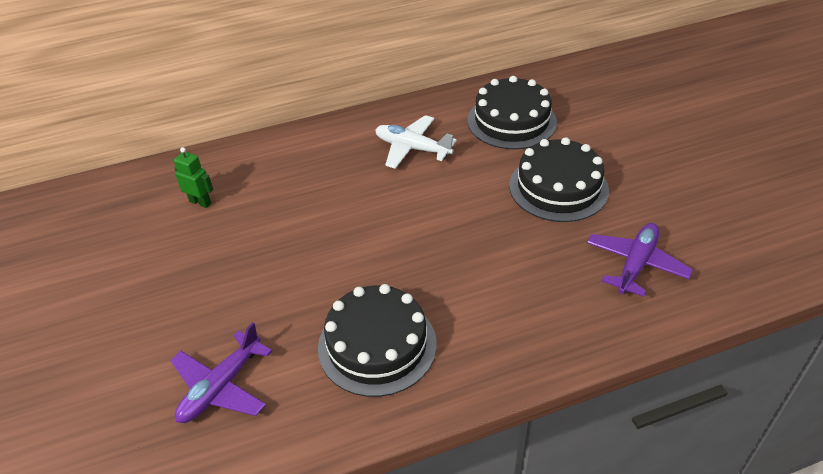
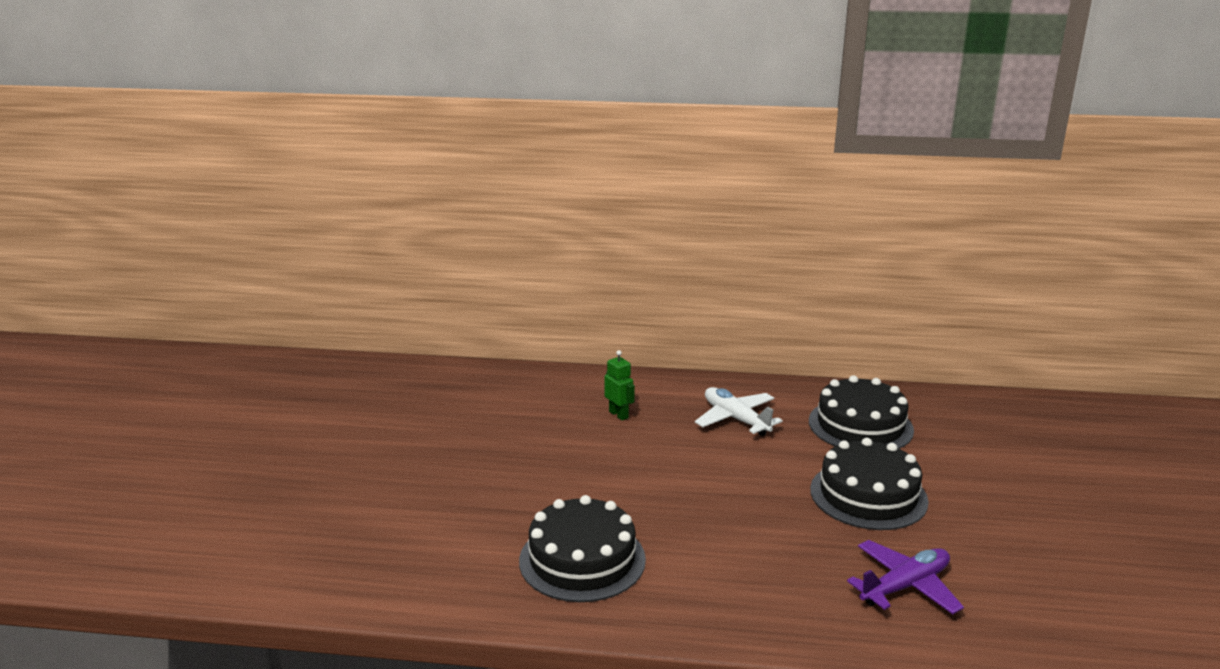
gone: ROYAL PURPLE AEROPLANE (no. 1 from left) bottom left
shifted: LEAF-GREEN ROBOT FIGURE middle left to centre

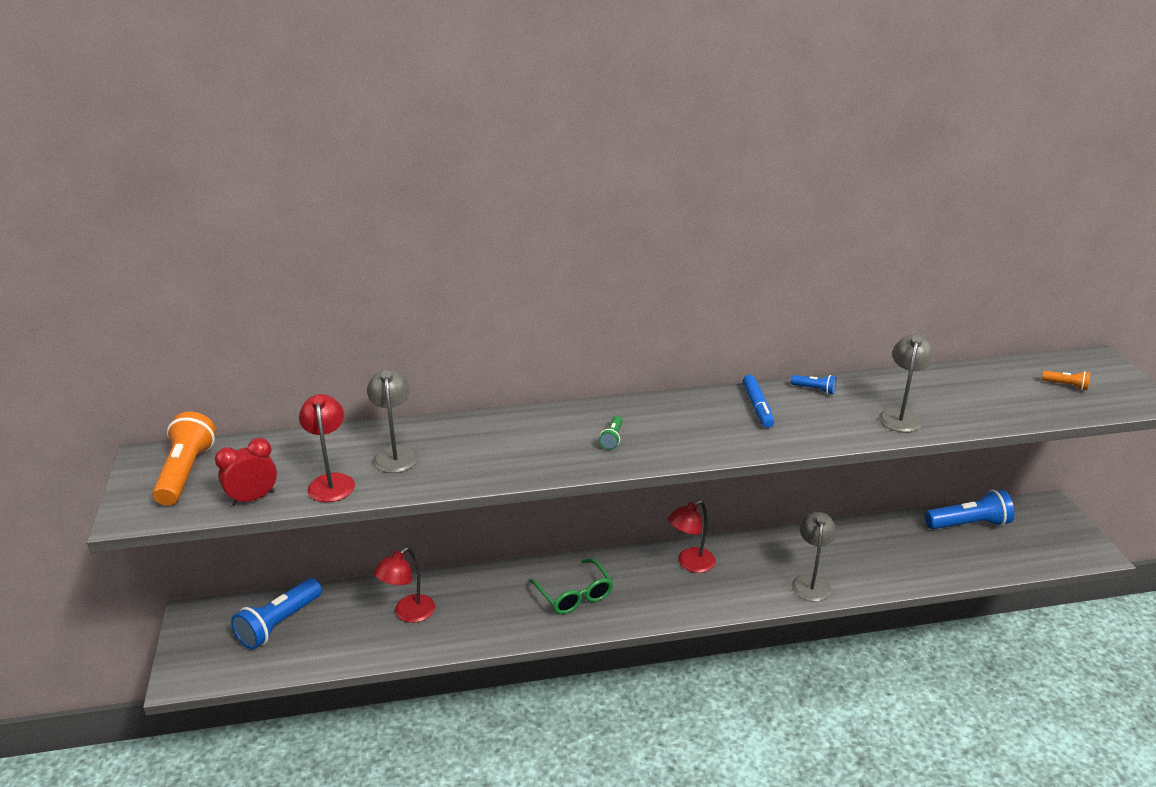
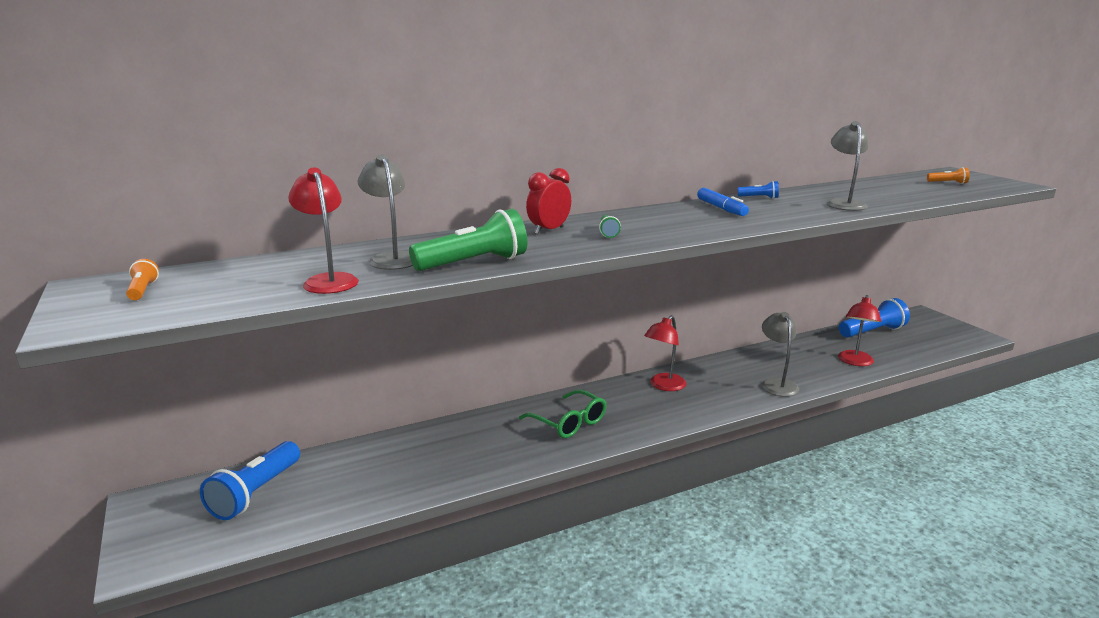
new: LEAF-GREEN TORCH (no. 1 from left) centre
shifted: RED ALARM CLOCK middle left to top centre; RED DESK LAMP (no. 2 from left in the first image) bottom centre to RED DESK LAMP (no. 3 from left) middle right
scaled: ORANGE TORCH (no. 1 from left) middle left = middle left x0.47

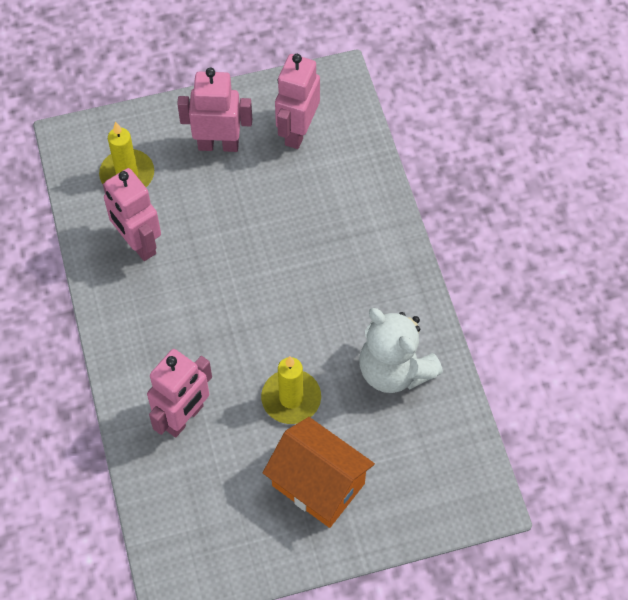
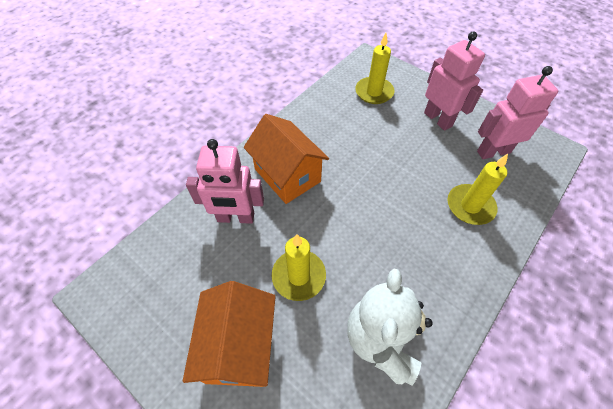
gone: ROSY ROBOT FIGURE (no. 1 from left) middle left
new: ORANGE TOY HOUSE (no. 2 from left) centre; YELLOW PILLAR CANDLE (no. 3 from left) middle right

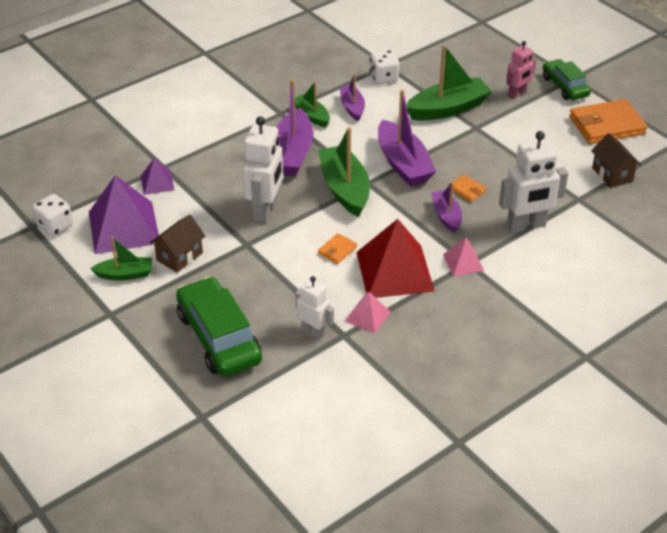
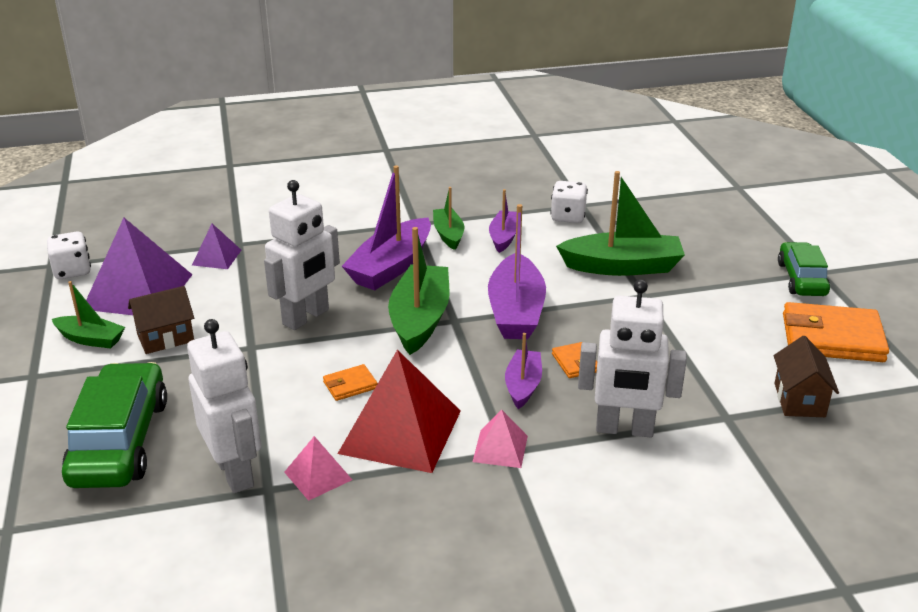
gone: ROSY ROBOT FIGURE top right
scaled: SNOW-WHITE ROBOT FIGURE (no. 2 from left in the first image) centre = middle left x1.67

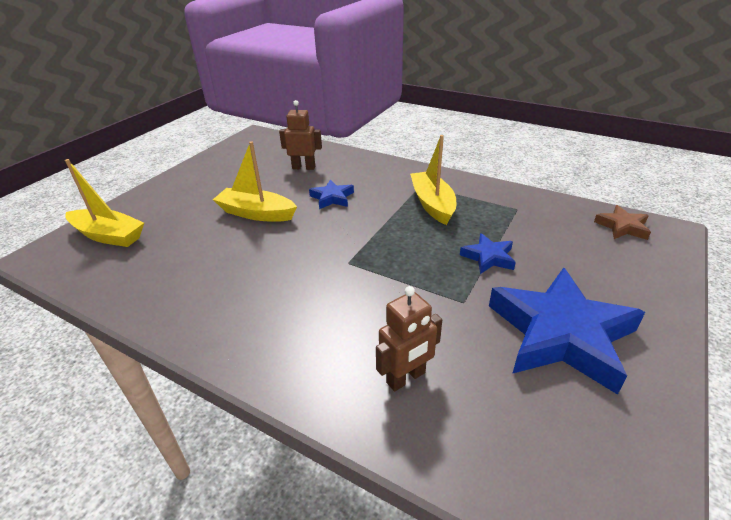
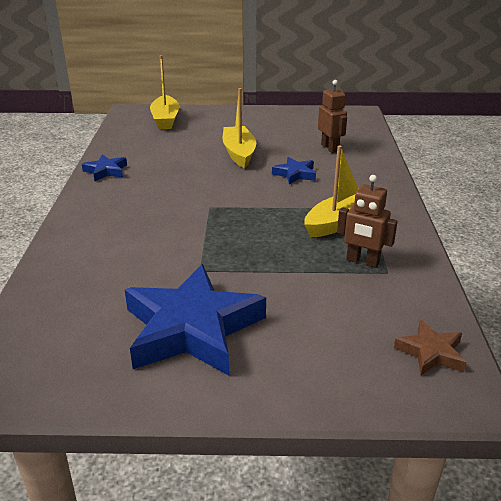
shifted: RUSSET ROBOT FIGURE (no. 2 from left) centre to middle right; ROYAL BLUE STAR SHAPE (no. 2 from left in the first image) middle right to ROYAL BLUE STAR SHAPE (no. 1 from left) middle left

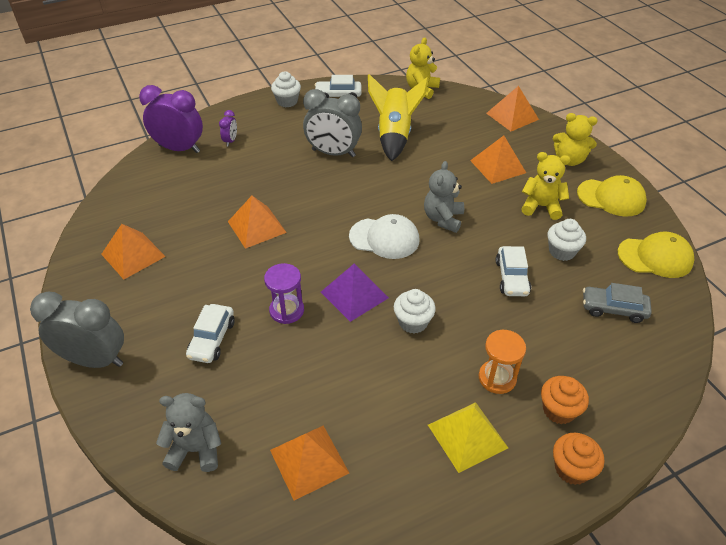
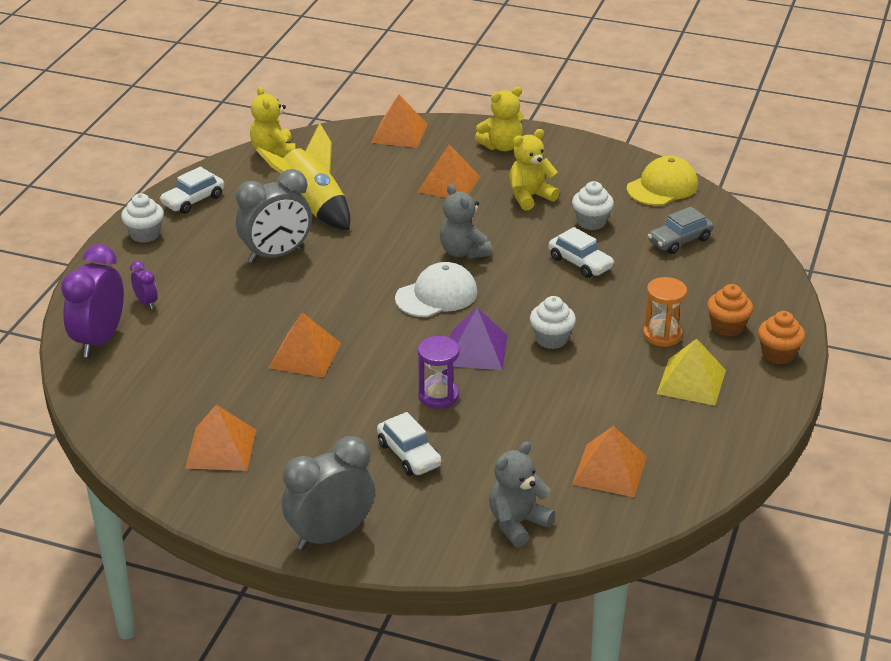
gone: YELLOW PEAKED CAP (no. 1 from left) middle right
rotated: ROYAL PURPLE ALARM CLOCK (no. 1 from left) top left = middle left 45 degrees counterclockwise

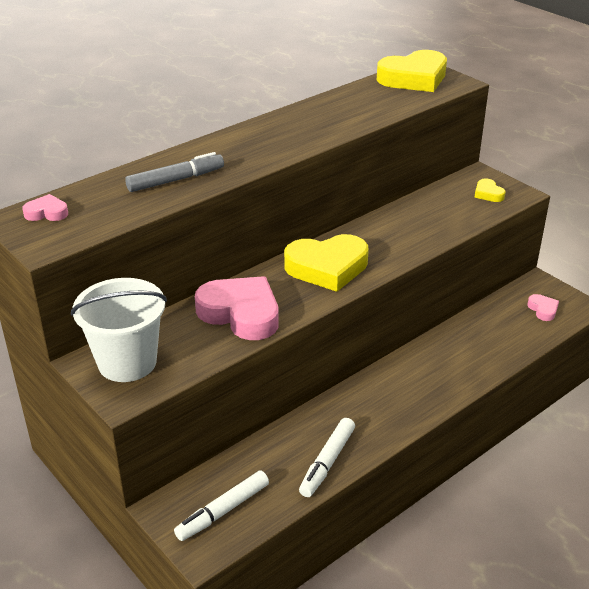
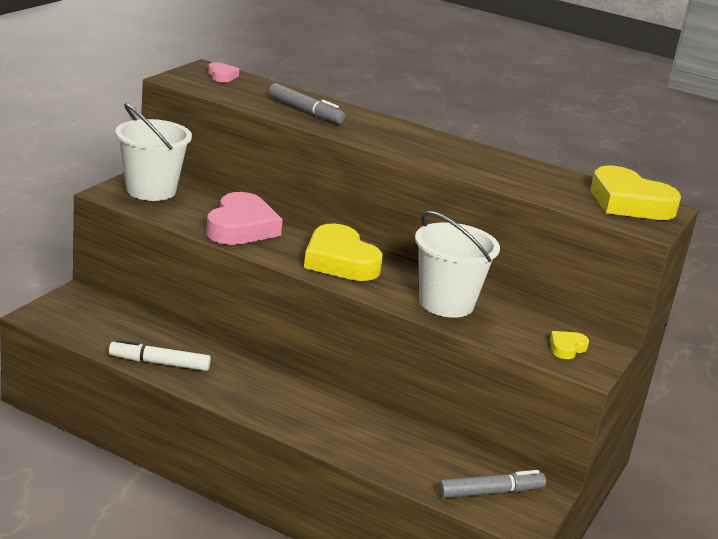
gone: SNOW-WHITE MARKER PEN (no. 1 from left) bottom centre
new: SNOW-WHITE BUCKET (no. 2 from left) centre
swapped: ROSY HEART (no. 3 from left) middle right to GREY MARKER PEN (no. 2 from left) bottom right

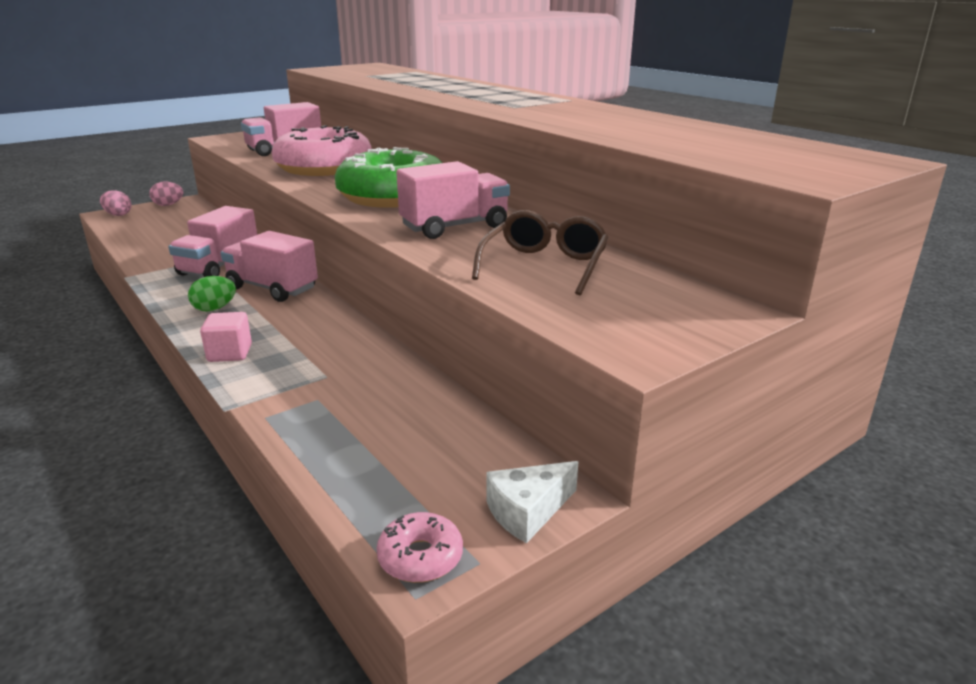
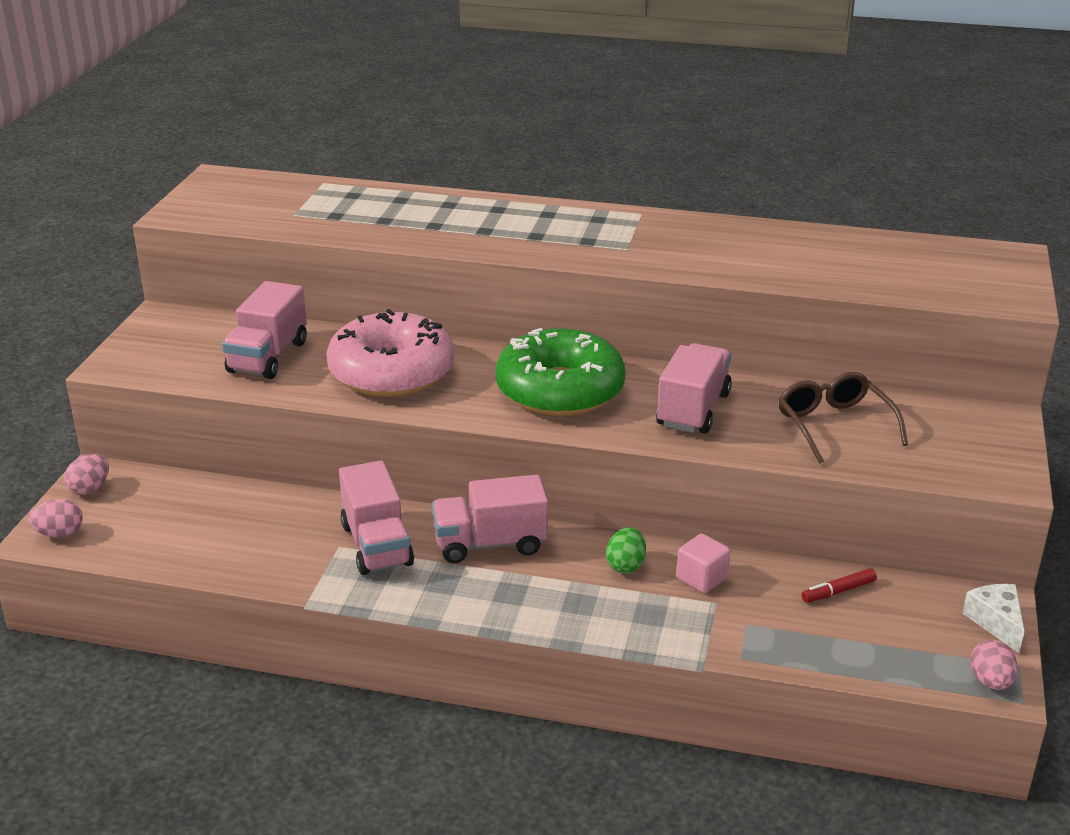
new: RED MARKER PEN bottom right
shifted: LEAF-GREEN TOY EGG middle left to centre; ROSY SOLID CUBE middle left to bottom centre
swapped: ROSY DONUT (no. 2 from left) bottom centre to ROSY TOY EGG (no. 3 from left) bottom right
rotated: SNOW-WHITE PIECE OF CHEESE bottom centre = bottom right 150 degrees clockwise

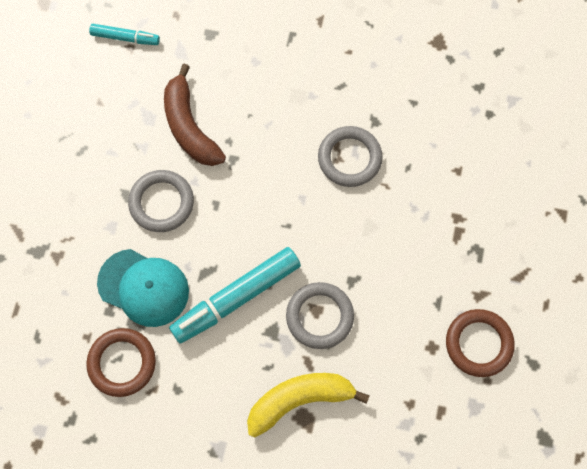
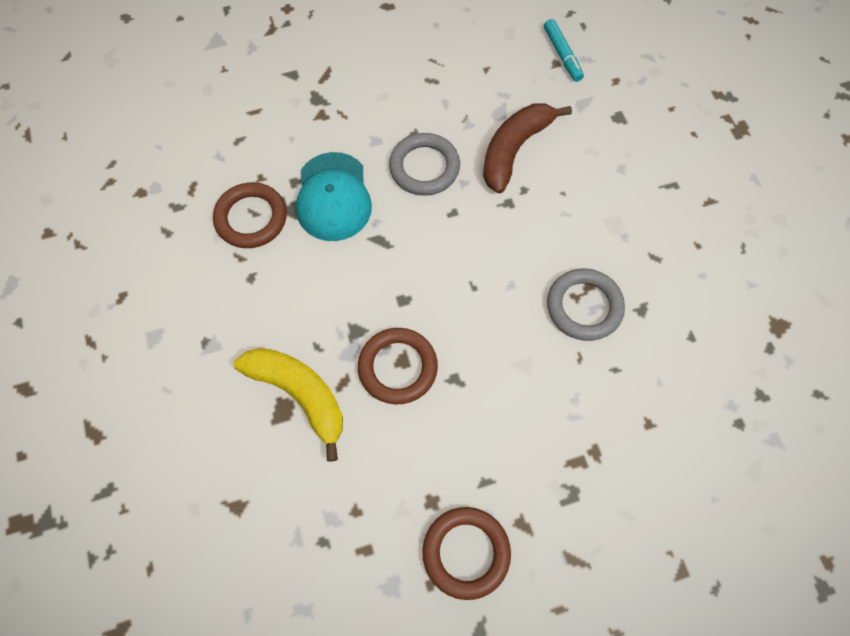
gone: TURQUOISE MARKER PEN (no. 2 from left) centre
repainted: GREY TORUS (no. 2 from left) bottom centre to RUSSET TORUS (no. 2 from left) centre

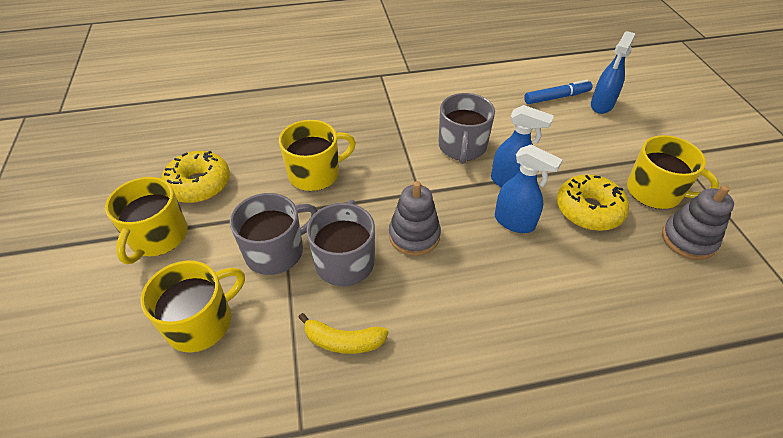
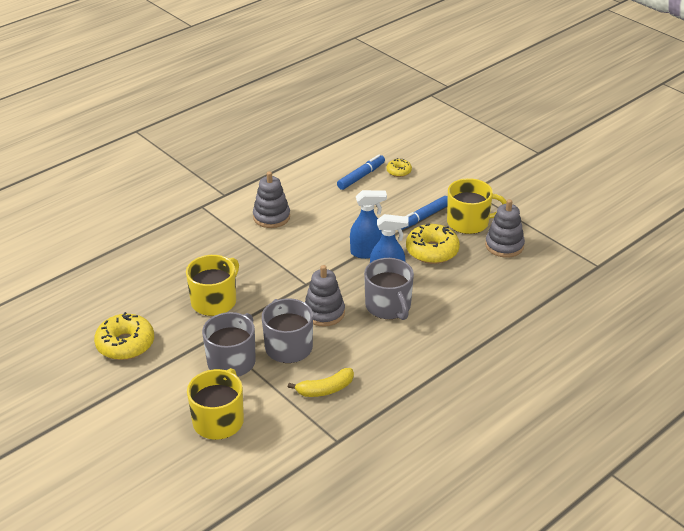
gone: YELLOW MUG (no. 1 from left) middle left
new: GREY STACKING RINGS (no. 1 from left) centre; ROYAL BLUE MARKER PEN (no. 2 from left) centre
shifted: GREY MUG (no. 3 from left) top centre to centre
swapped: ROYAL BLUE SPRAYER (no. 3 from left) top right to YELLOW DONUT (no. 2 from left) top centre

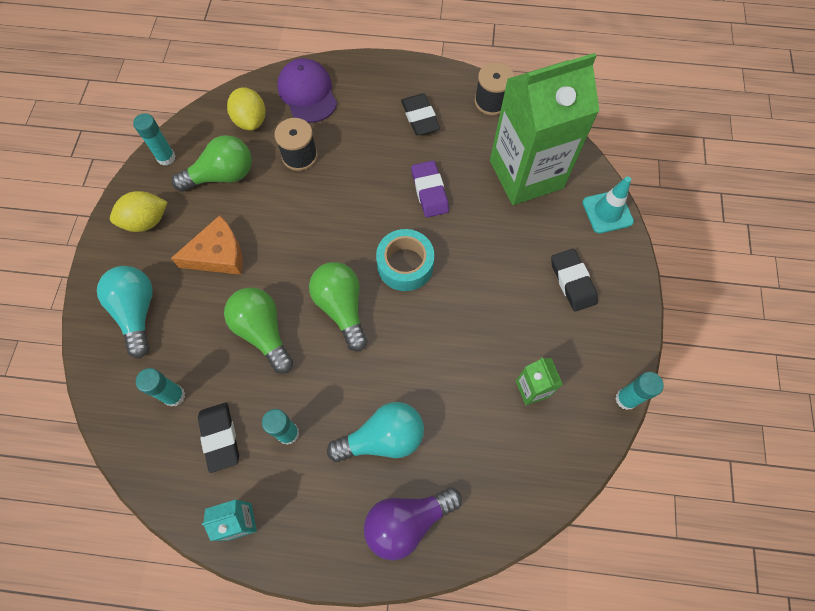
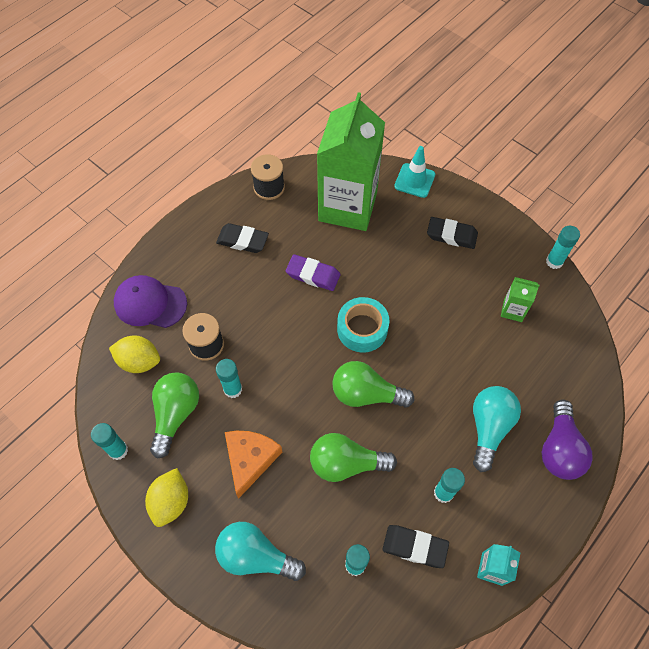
new: TURQUOISE GLUE STICK (no. 2 from left) centre

